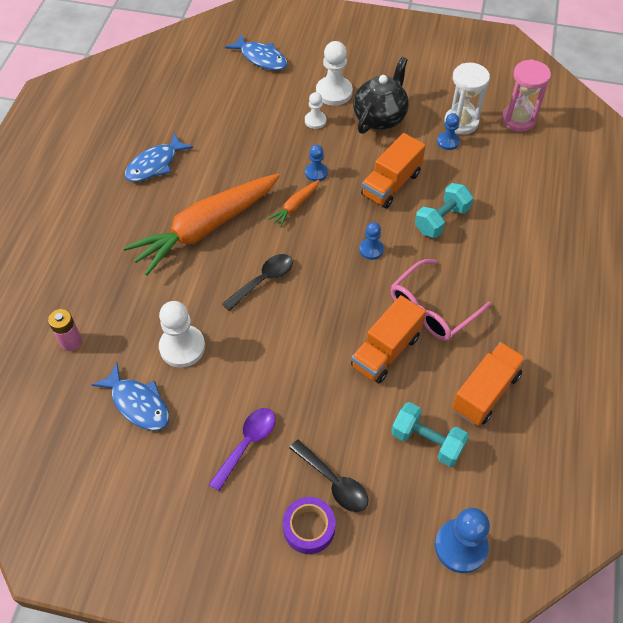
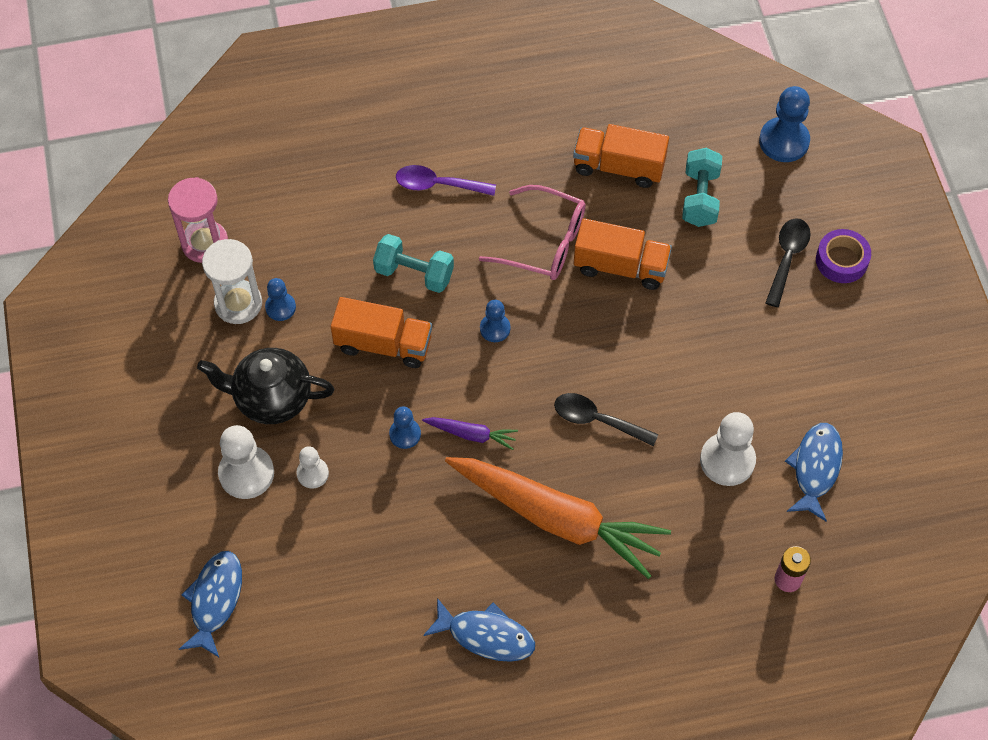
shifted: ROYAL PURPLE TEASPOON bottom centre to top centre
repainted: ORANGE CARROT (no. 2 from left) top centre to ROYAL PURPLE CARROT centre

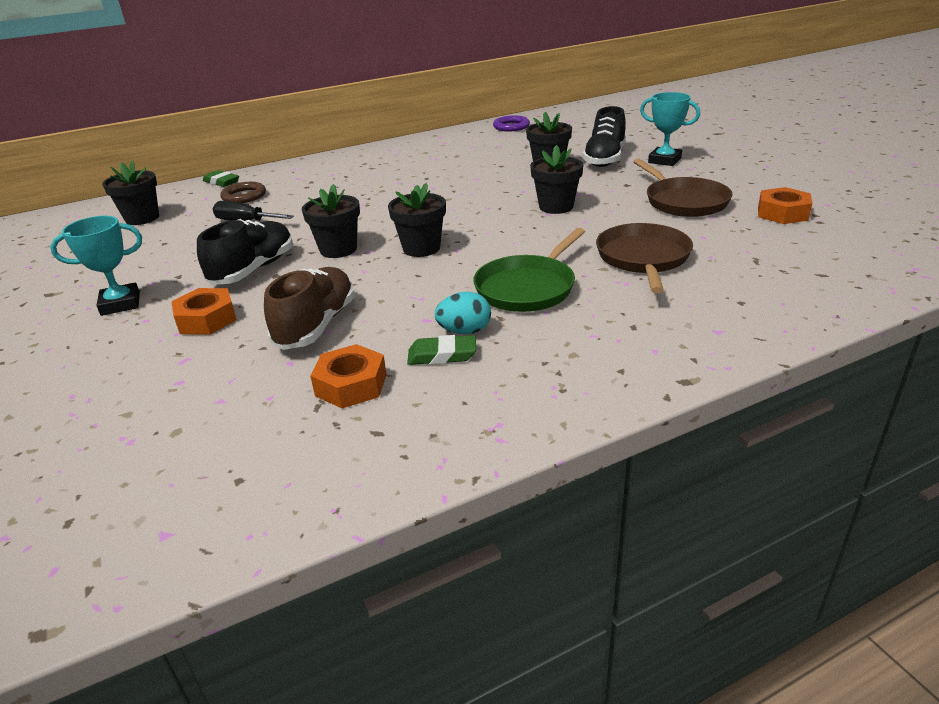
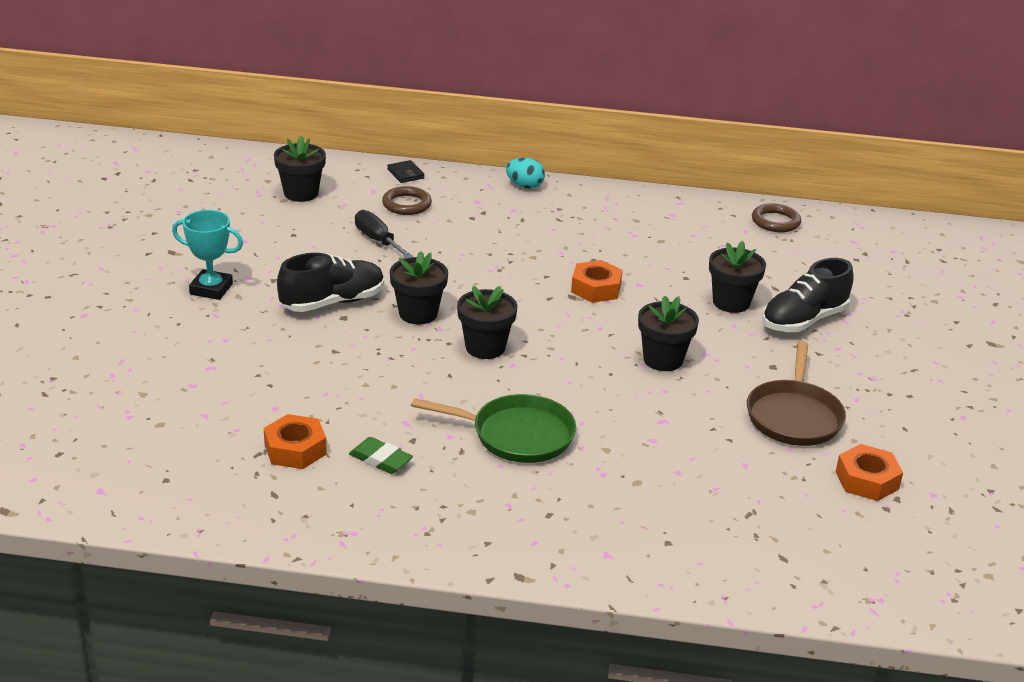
gone: RUSSET LACE-UP SHOE middle left; RUSSET PAN (no. 1 from left) middle right; TURQUOISE AWARD CUP (no. 2 from left) top right
shifted: ORANGE HEX NUT (no. 1 from left in the first image) middle left to ORANGE HEX NUT (no. 2 from left) centre; TURQUOISE TOY EGG centre to top centre
swapped: LEAF-GREEN GUM ERASER (no. 1 from left) top left to JET-BLACK BILLFOLD top centre
repainted: ROYAL PURPLE TORUS top centre to RUSSET TORUS (no. 2 from left) top right
rotated: LEAF-GREEN PAN centre = centre 150 degrees counterclockwise

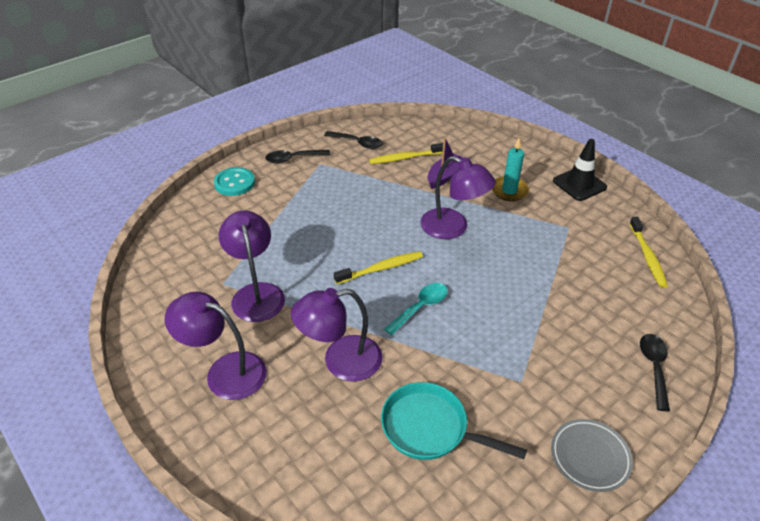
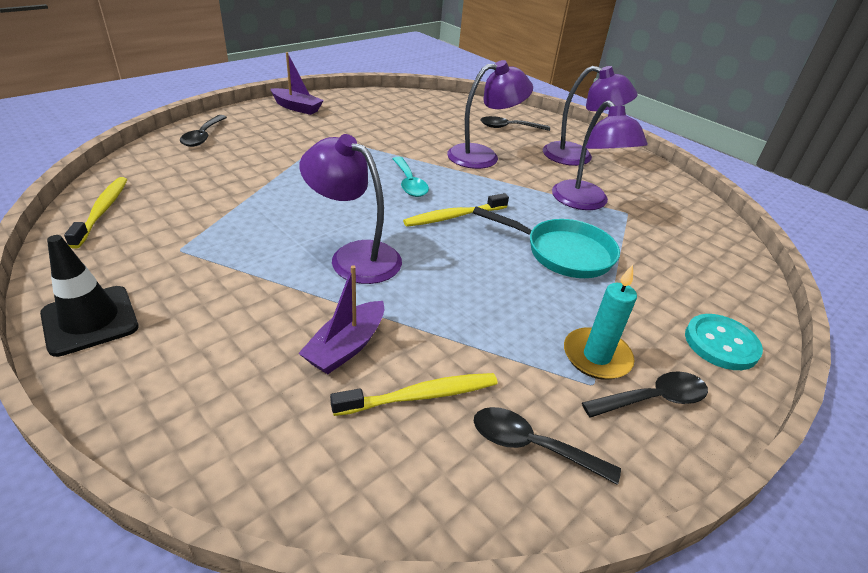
new: JET-BLACK TEASPOON (no. 2 from left) top centre
shifted: TURQUOISE PAN bottom centre to centre; TURQUOISE PILLAR CANDLE top right to middle right
swapped: GREY FLAT DISH bottom right to ROYAL PURPLE BOAT (no. 1 from left) top centre
rotated: TURQUOISE TEASPOON centre = top centre 60 degrees counterclockwise

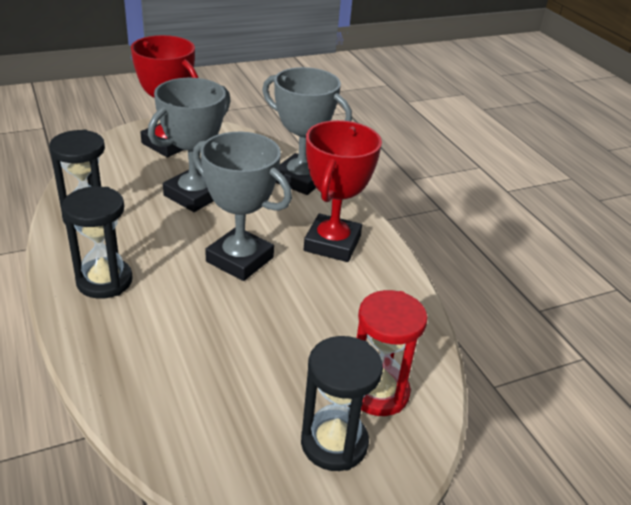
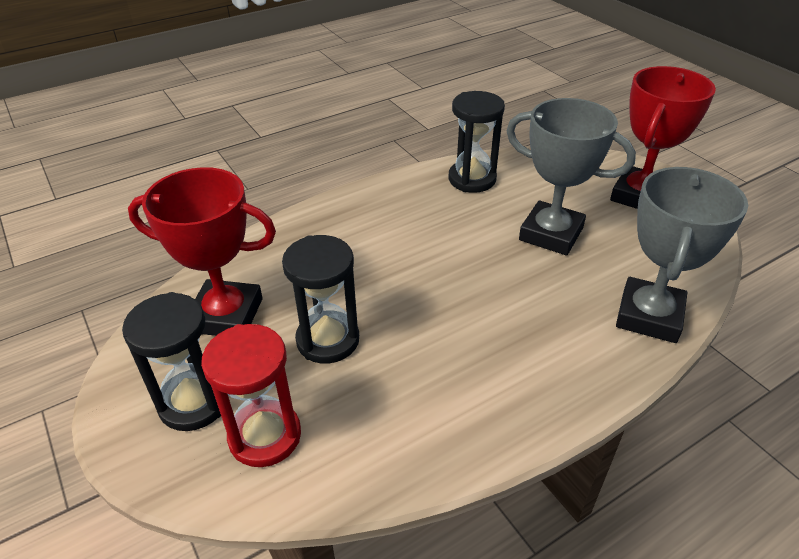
gone: GREY AWARD CUP (no. 2 from left) centre
shifted: JET-BLACK HOURGLASS (no. 2 from left) middle left to centre; RED AWARD CUP (no. 2 from left in the first image) centre to RED AWARD CUP (no. 1 from left) middle left

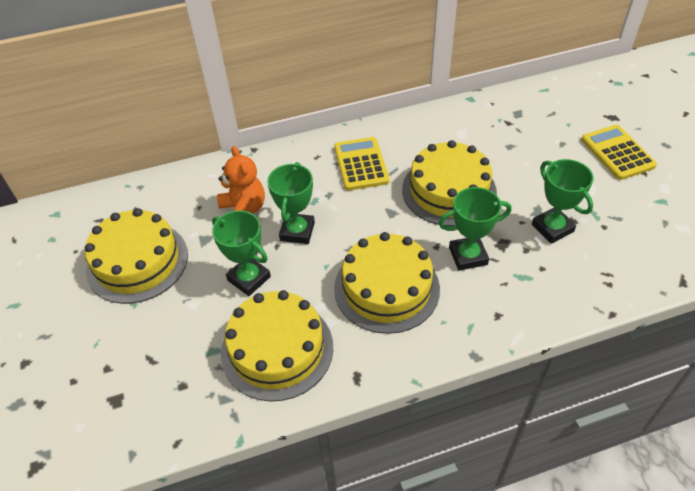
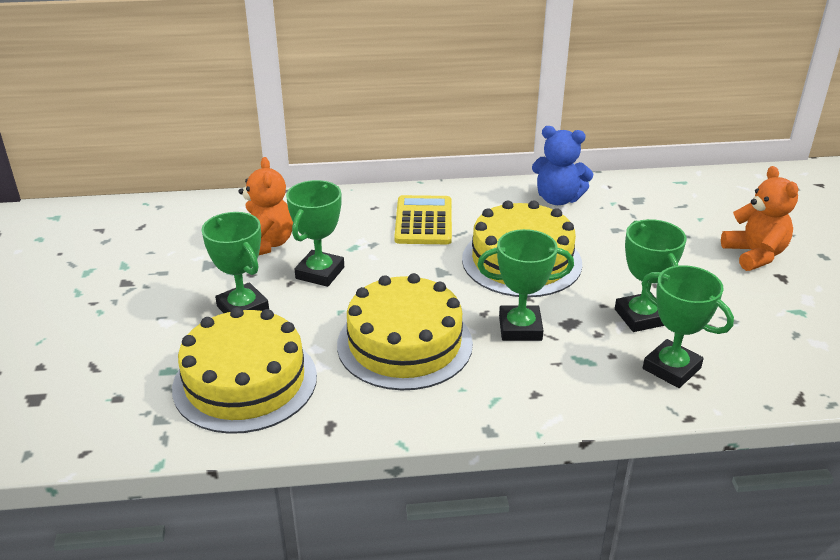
gone: YELLOW GATEAU (no. 1 from left) middle left
new: ROYAL BLUE TEDDY top right; LEAF-GREEN AWARD CUP (no. 5 from left) middle right
swapped: YELLOW ADDING MACHINE (no. 2 from left) top right to ORANGE TEDDY (no. 2 from left) middle right

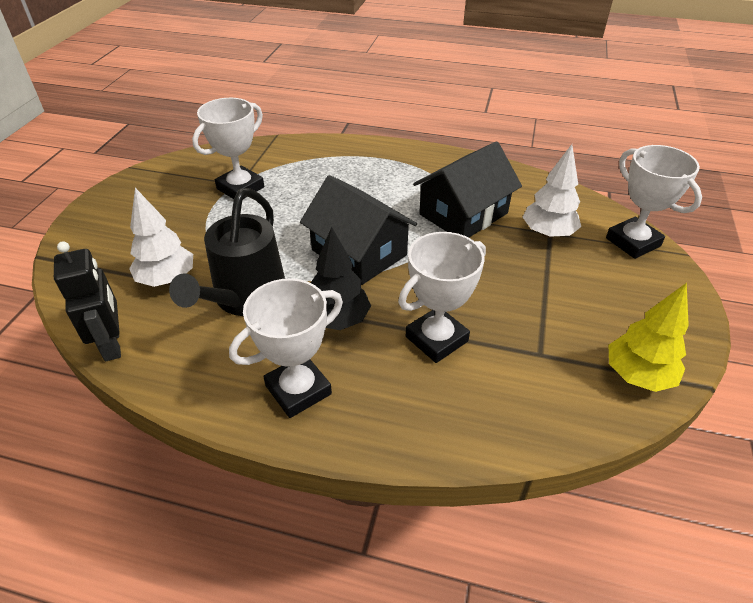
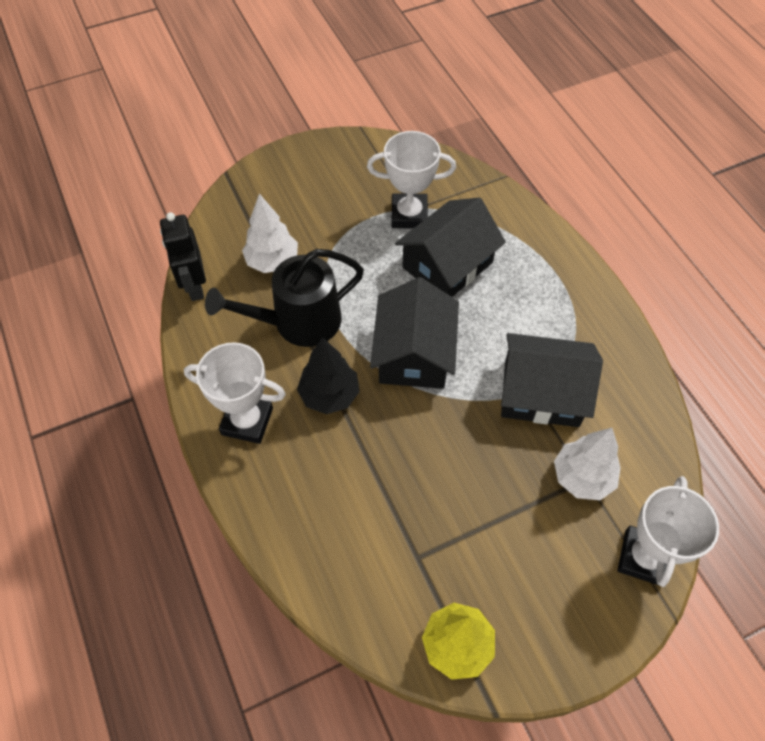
gone: SNOW-WHITE AWARD CUP (no. 3 from left) centre
new: JET-BLACK TOY HOUSE (no. 2 from left) centre
rotated: JET-BLACK ROBOT FIGURE middle left = middle left 135 degrees clockwise

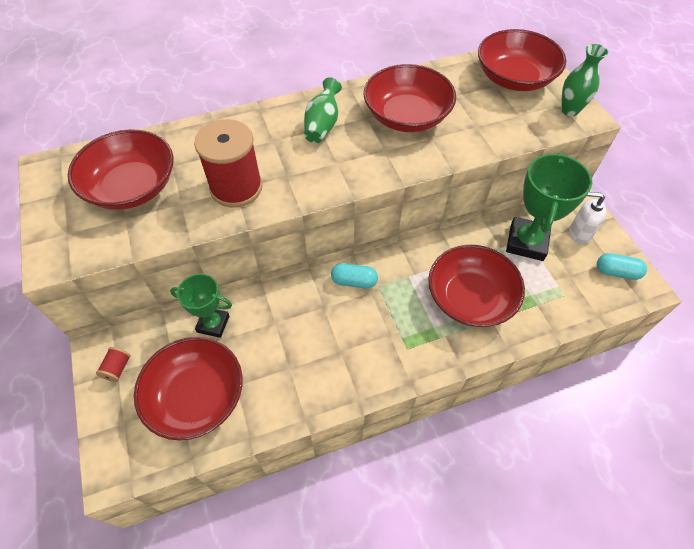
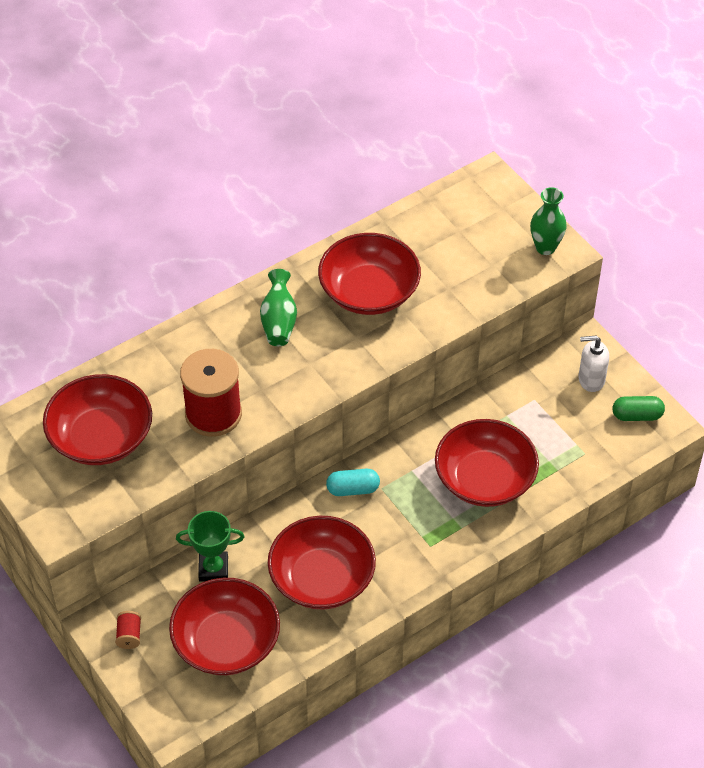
gone: LEAF-GREEN AWARD CUP (no. 2 from left) middle right
shifted: RED BOWL (no. 5 from left in the first image) top right to RED BOWL (no. 3 from left) bottom centre
repainted: TURQUOISE PILL SHAPE (no. 2 from left) middle right to LEAF-GREEN PILL SHAPE middle right

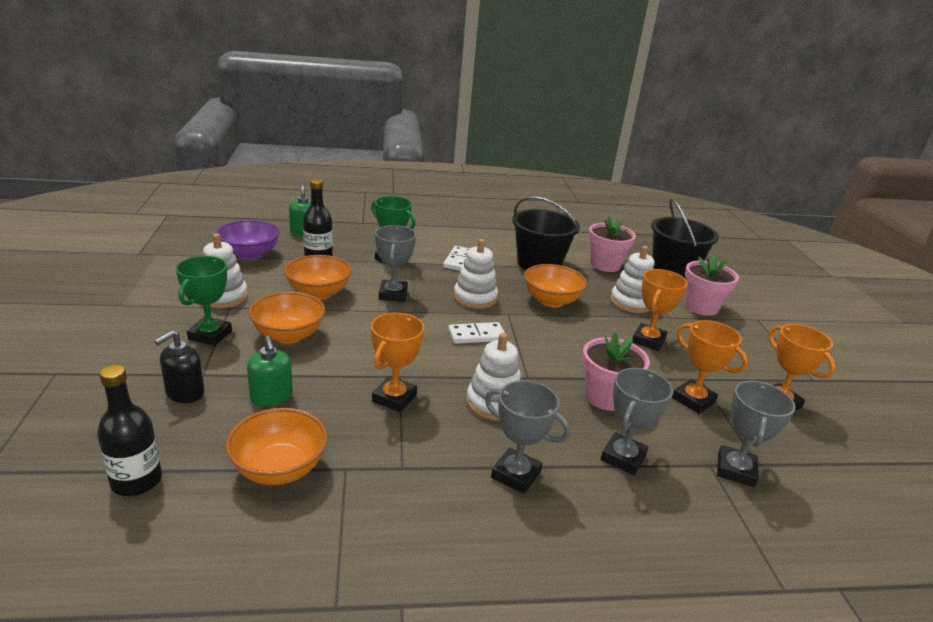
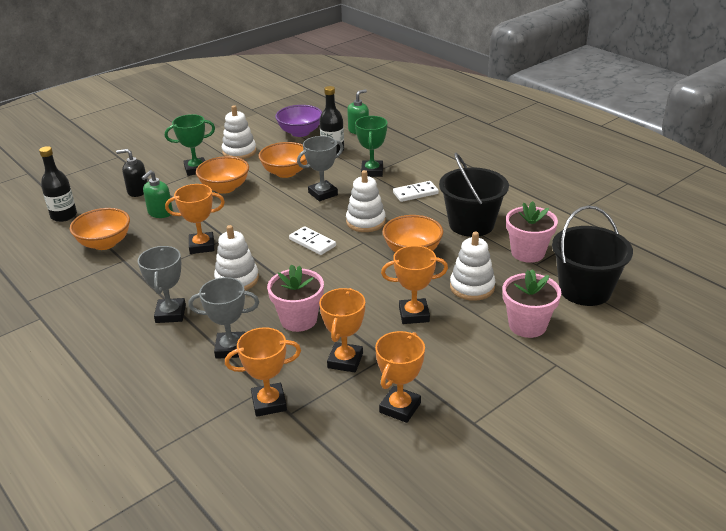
repainted: GREY AWARD CUP (no. 4 from left) bottom right to ORANGE AWARD CUP (no. 2 from left) bottom centre

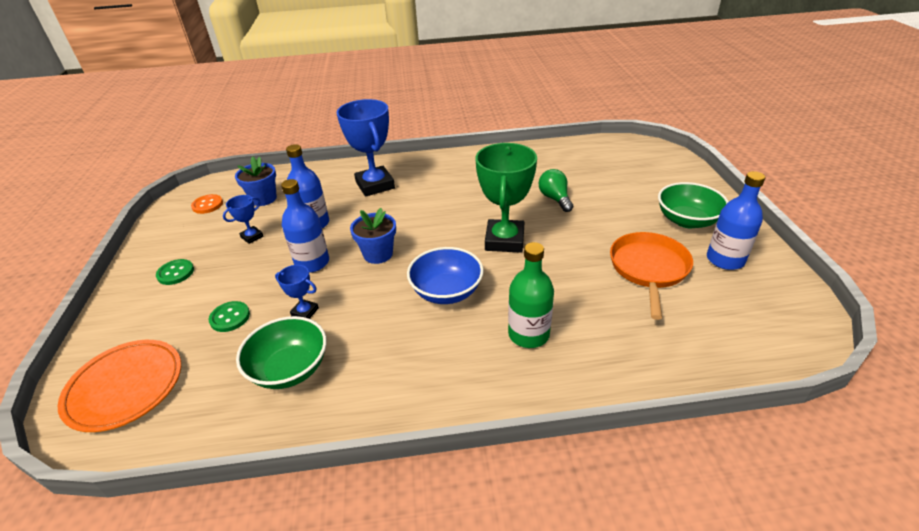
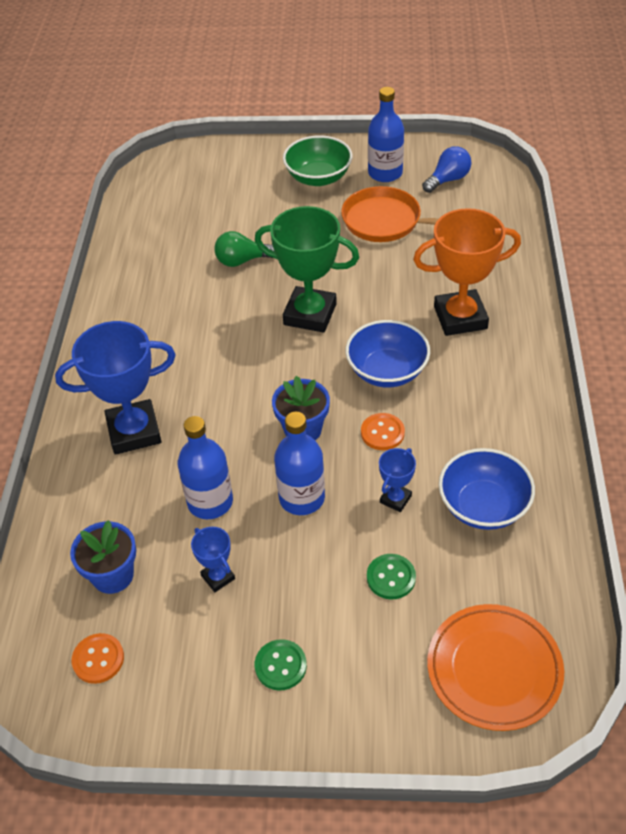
new: ORANGE BUTTON (no. 2 from left) centre; ROYAL BLUE BULB top right
swapped: LEAF-GREEN FLASK centre to ORANGE AWARD CUP top right
repainted: LEAF-GREEN BOWL (no. 1 from left) middle left to ROYAL BLUE BOWL (no. 2 from left) middle right

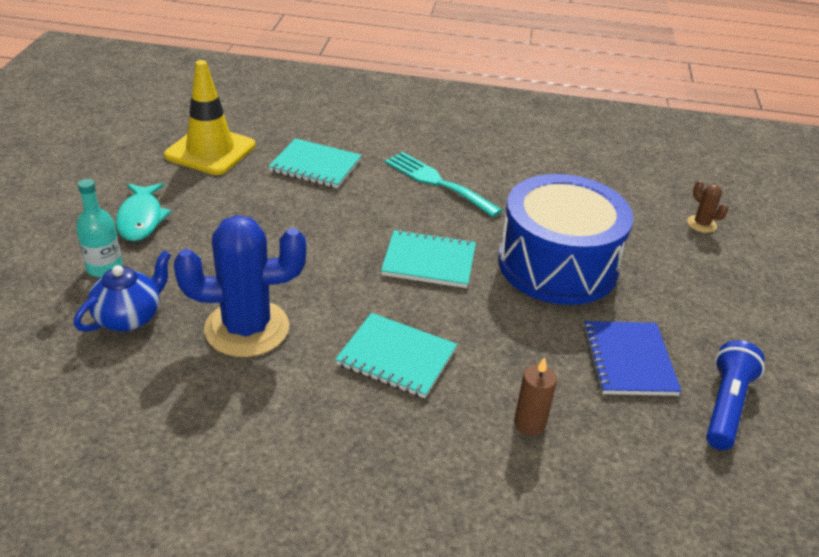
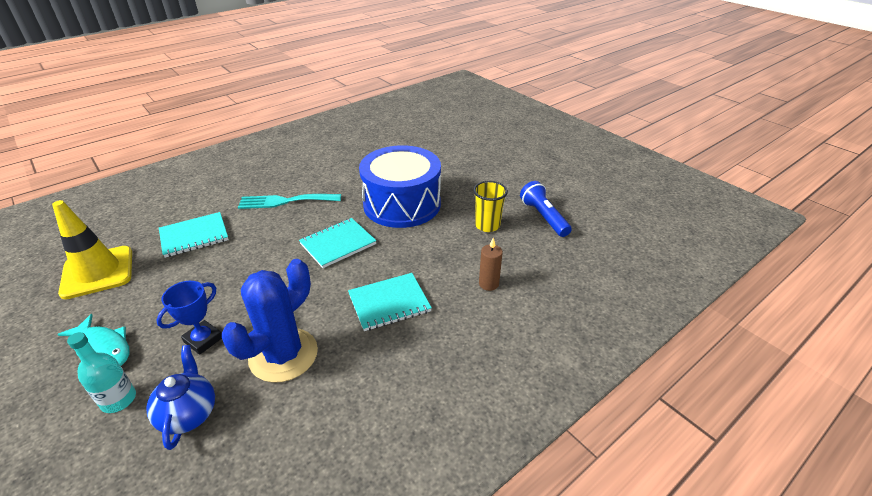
gone: RUSSET SAGUARO CACTUS middle right
new: ROYAL BLUE AWARD CUP middle left
swapped: ROYAL BLUE EXERCISE BOOK middle right to YELLOW BEAKER centre

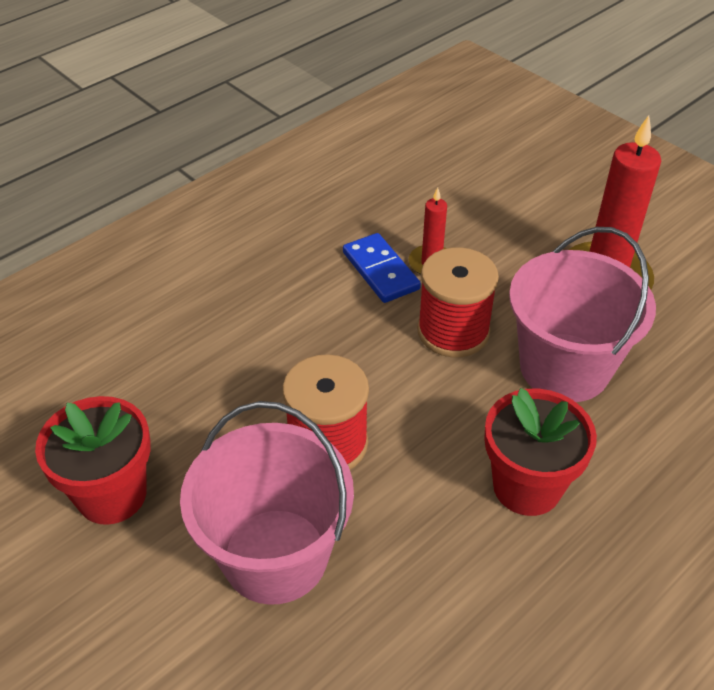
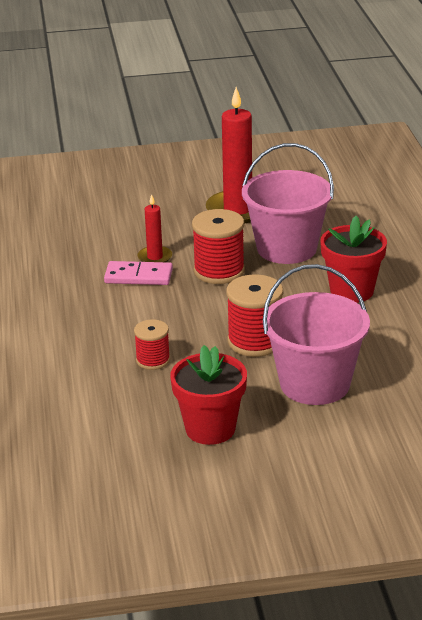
new: RED BOBBIN (no. 1 from left) centre
repainted: ROYAL BLUE DOMINO TILE centre to ROSY DOMINO TILE middle left

